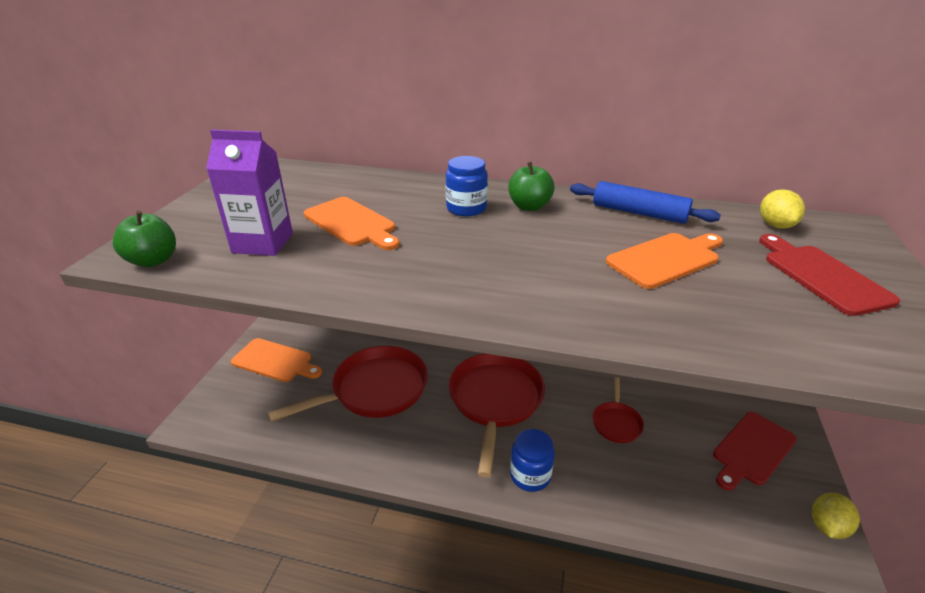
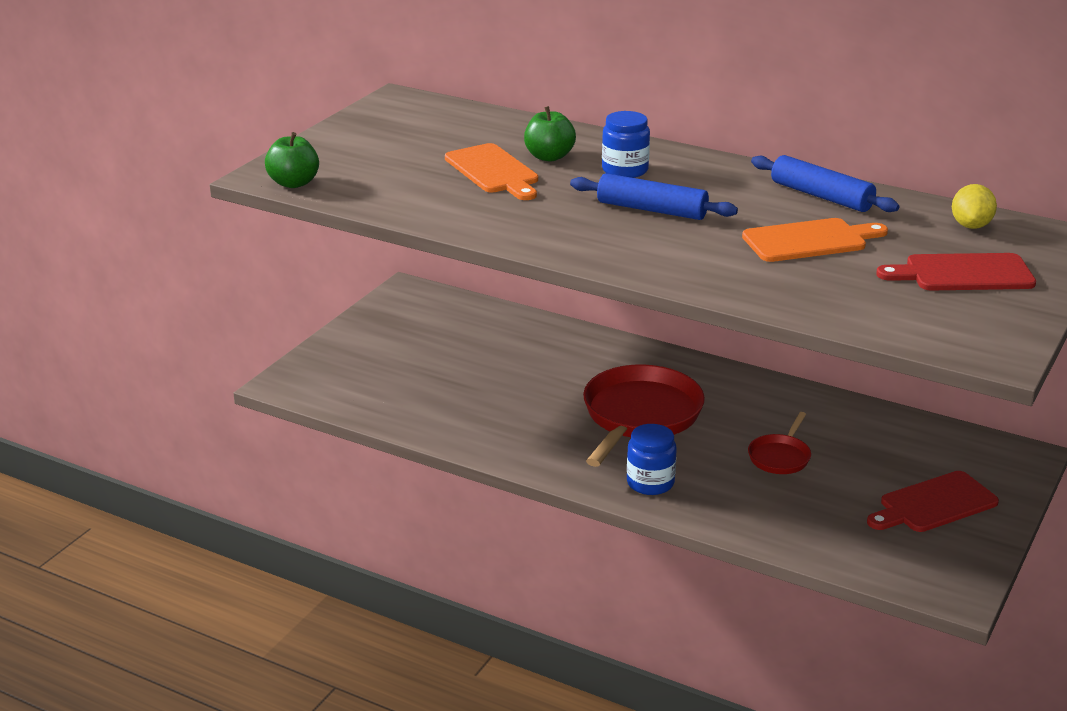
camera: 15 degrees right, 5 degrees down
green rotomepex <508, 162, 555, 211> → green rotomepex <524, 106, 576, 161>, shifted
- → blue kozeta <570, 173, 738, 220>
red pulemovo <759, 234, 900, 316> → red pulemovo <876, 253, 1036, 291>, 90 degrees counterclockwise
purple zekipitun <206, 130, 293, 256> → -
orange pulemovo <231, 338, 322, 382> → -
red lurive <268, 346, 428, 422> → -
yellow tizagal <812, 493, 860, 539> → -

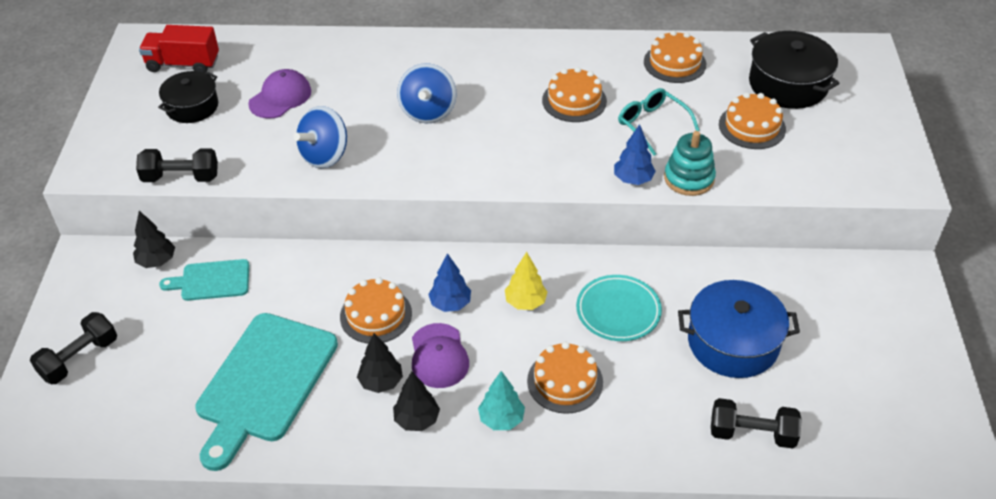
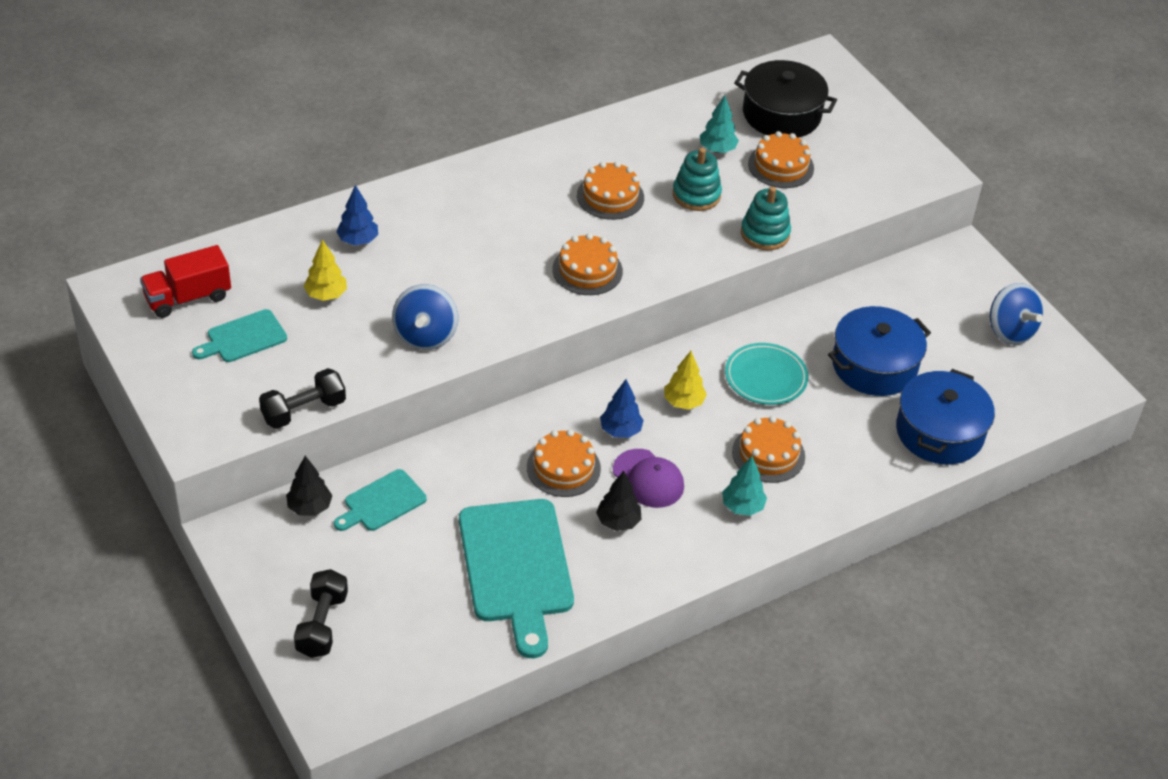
camera: 35 degrees left, 0 degrees up
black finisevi <158, 71, 218, 123> → turquoise pulemovo <192, 309, 287, 362>
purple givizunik <248, 69, 311, 119> → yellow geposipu <304, 239, 347, 301>
blue geposipu <614, 124, 656, 185> → blue geposipu <336, 185, 378, 245>, shifted
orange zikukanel <644, 30, 706, 83> → orange zikukanel <553, 233, 623, 295>, shifted
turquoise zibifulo <618, 88, 700, 156> → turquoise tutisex <673, 148, 722, 211>
- → turquoise geposipu <700, 95, 739, 153>
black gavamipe <711, 398, 802, 449> → blue finisevi <896, 369, 995, 465>
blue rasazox <397, 63, 457, 123> → blue rasazox <990, 283, 1043, 345>, shifted
black geposipu <393, 372, 440, 431> → -

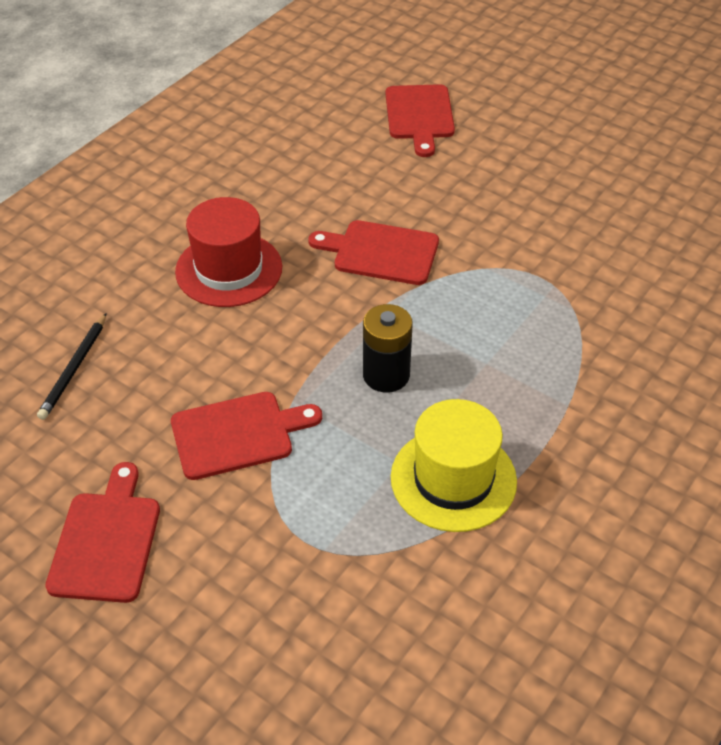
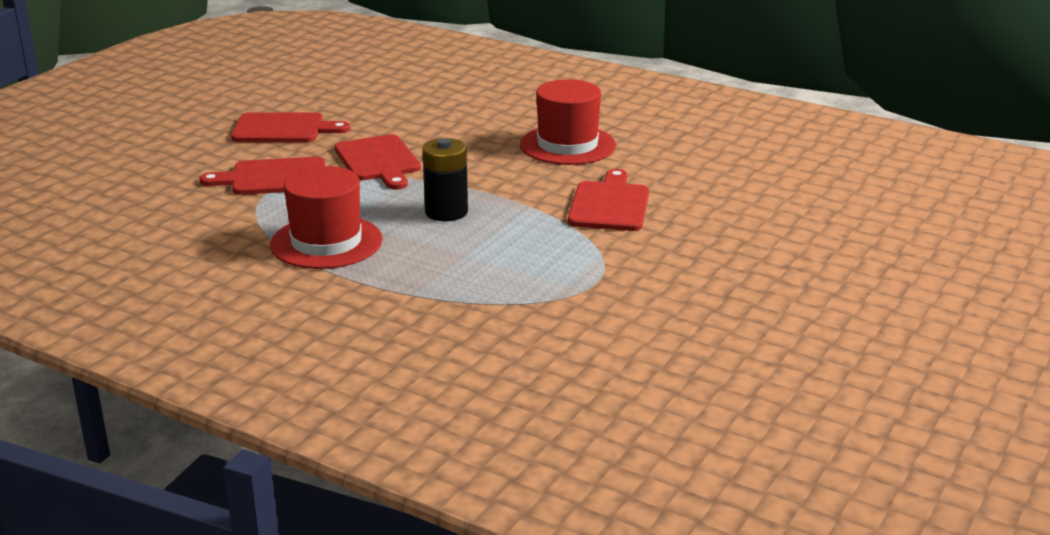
camera: 85 degrees right, 20 degrees down
red pulemovo <386, 84, 455, 157> → red pulemovo <199, 157, 325, 195>, shifted
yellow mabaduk <391, 399, 517, 532> → red mabaduk <270, 166, 382, 269>
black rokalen <37, 313, 107, 420> → -

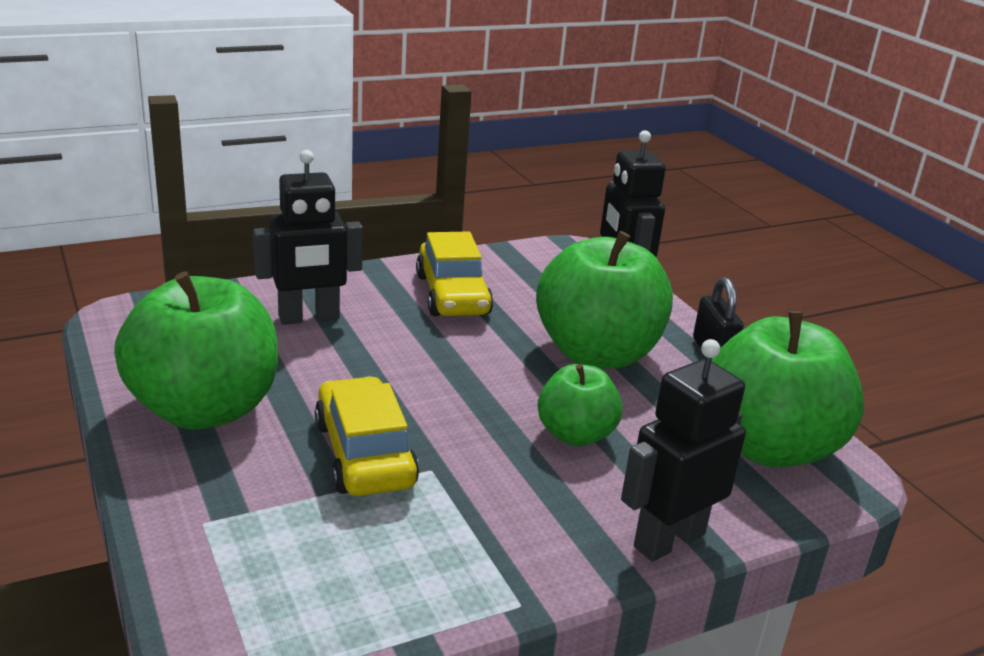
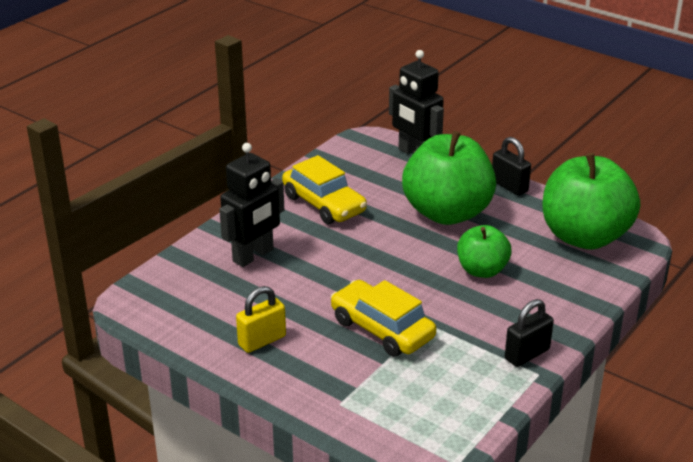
camera: 25 degrees left, 5 degrees up
green rotomepex <114, 271, 278, 429> → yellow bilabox <236, 286, 286, 353>
- → black bilabox <505, 299, 554, 367>
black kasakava <621, 339, 746, 562> → -

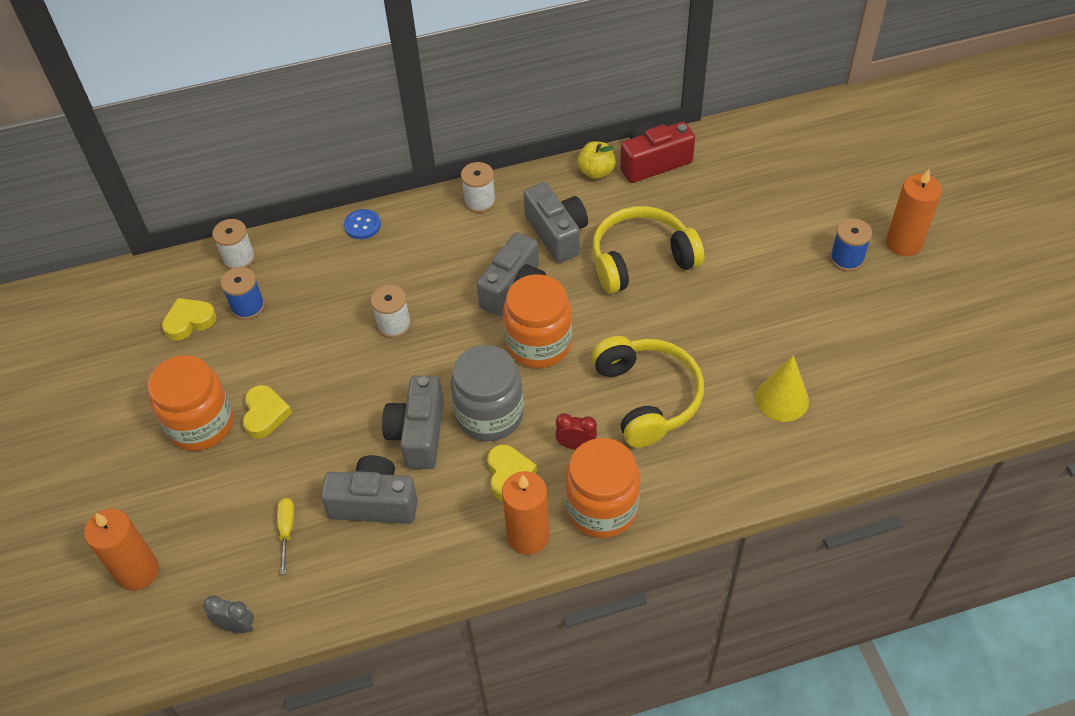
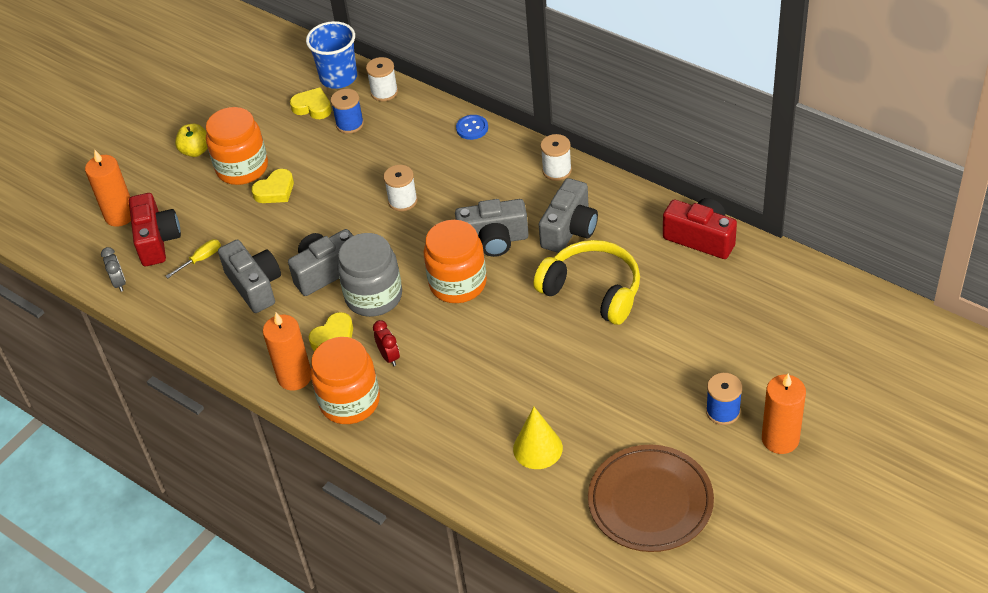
camera: 55 degrees right, 5 degrees down
- → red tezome <129, 193, 181, 266>
yellow rotomepex <577, 141, 616, 179> → yellow rotomepex <175, 124, 208, 157>, shifted
- → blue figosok <306, 21, 357, 89>
- → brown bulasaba <588, 445, 714, 552>
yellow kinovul <592, 336, 704, 448> → -

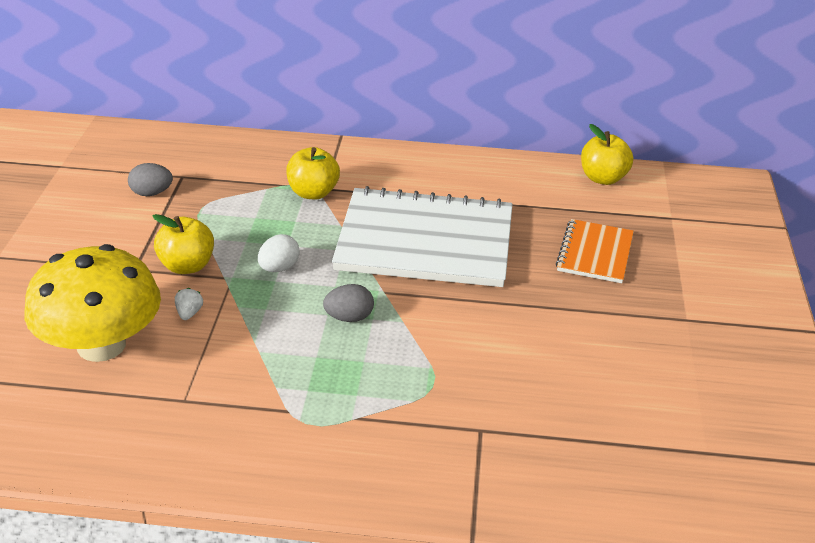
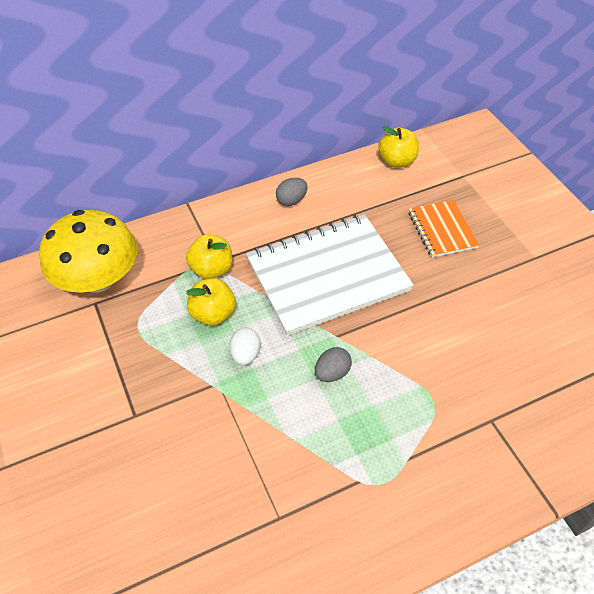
camera: 30 degrees left, 15 degrees up
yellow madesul <24, 244, 161, 362> → yellow madesul <39, 210, 137, 293>, shifted
yellow rotomepex <152, 214, 214, 274> → yellow rotomepex <186, 278, 236, 326>, shifted
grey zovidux <128, 163, 173, 196> → grey zovidux <276, 178, 308, 206>, shifted
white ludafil <175, 288, 203, 320> → -

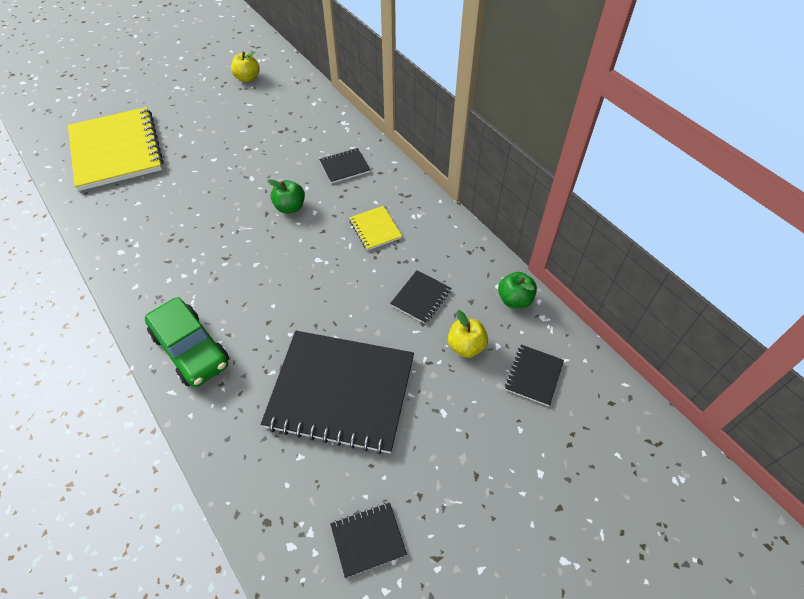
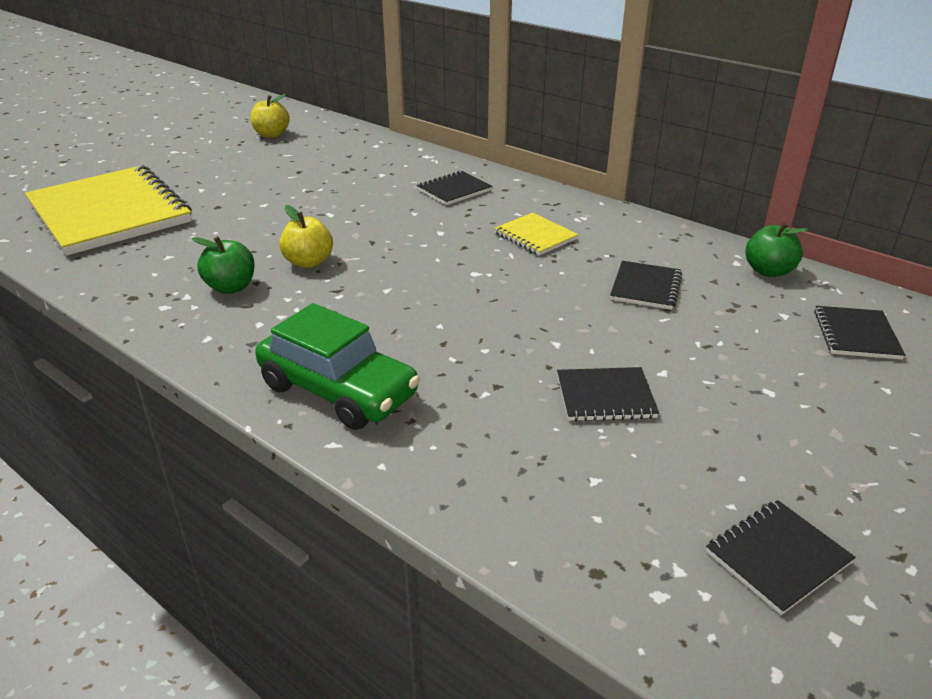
camera: 15 degrees left, 20 degrees down
green rotomepex <267, 179, 305, 213> → green rotomepex <192, 236, 255, 294>, shifted
yellow rotomepex <448, 310, 488, 358> → yellow rotomepex <279, 205, 333, 268>, shifted
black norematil <261, 331, 414, 454> → black norematil <557, 367, 659, 421>, x0.43

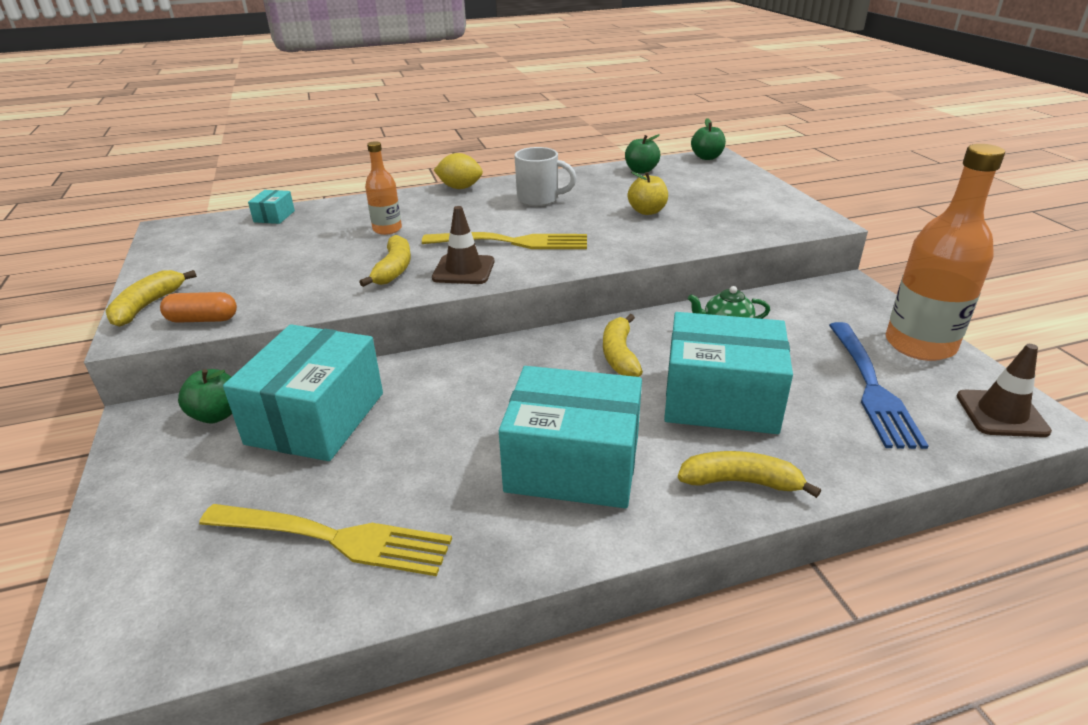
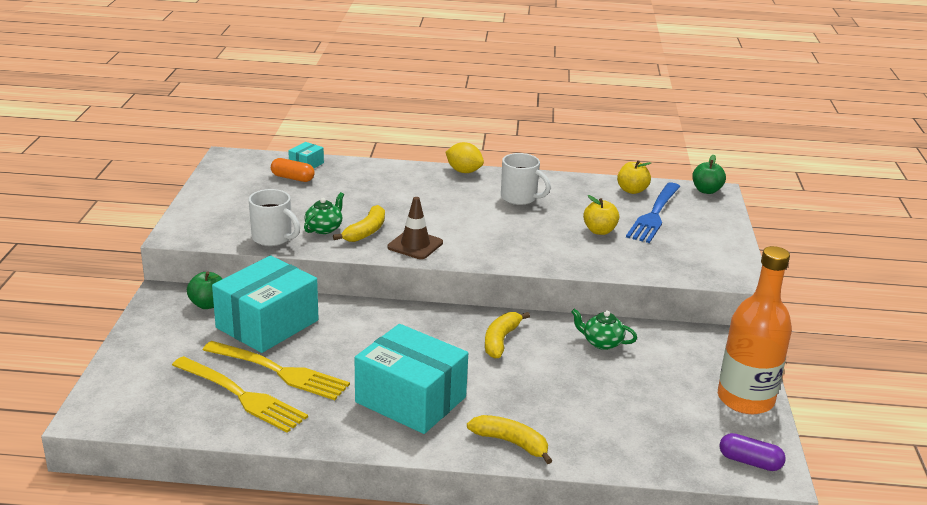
camera: 20 degrees right, 5 degrees down
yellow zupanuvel <422, 232, 587, 249> → yellow zupanuvel <203, 341, 350, 400>, shifted
- → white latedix <249, 189, 300, 246>
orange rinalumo <160, 292, 237, 323> → orange rinalumo <271, 158, 315, 182>, shifted
- → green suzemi <304, 192, 344, 234>
green rotomepex <625, 134, 660, 174> → yellow rotomepex <617, 160, 651, 194>
blue zupanuvel <829, 322, 929, 449> → blue zupanuvel <626, 183, 680, 243>, shifted
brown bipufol <957, 344, 1052, 437> → purple rinalumo <719, 433, 786, 471>
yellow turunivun <105, 270, 197, 327> → -
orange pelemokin <365, 141, 402, 235> → -
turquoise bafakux <664, 312, 793, 434> → -

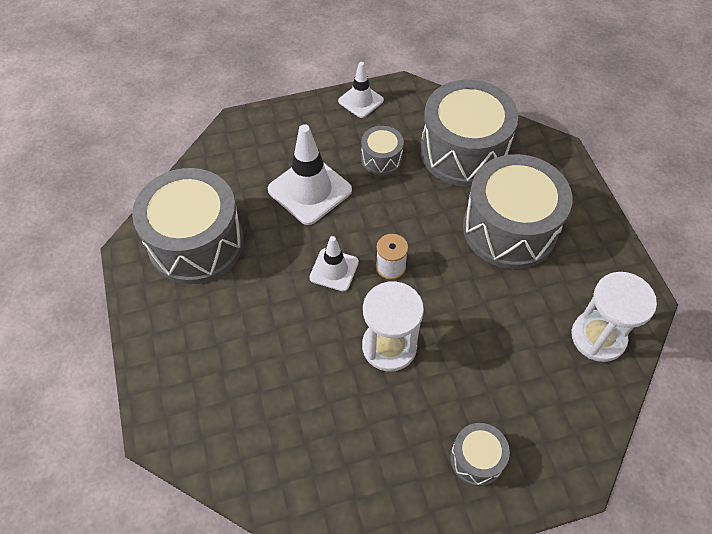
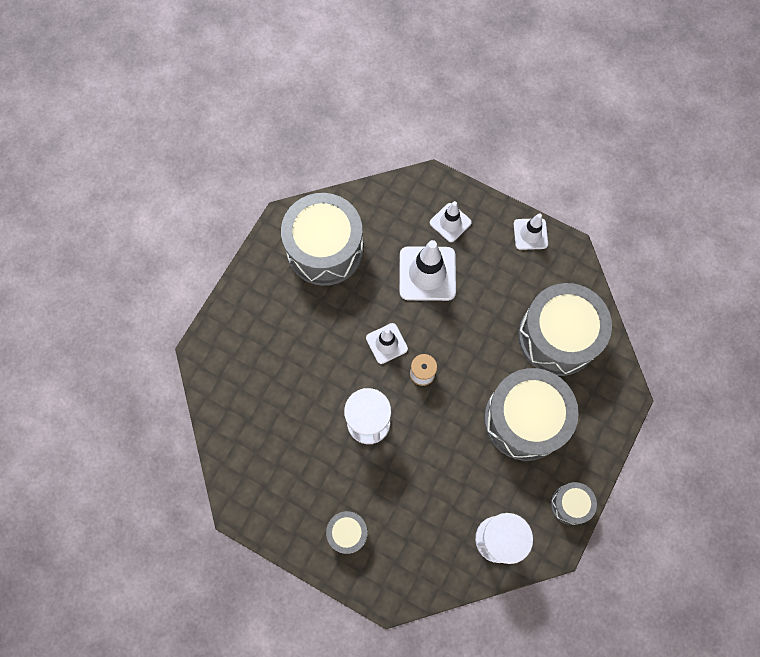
camera: 45 degrees right, 15 degrees up
- → white bipufol <430, 201, 471, 242>
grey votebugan <361, 126, 404, 175> → grey votebugan <551, 482, 597, 525>, shifted

